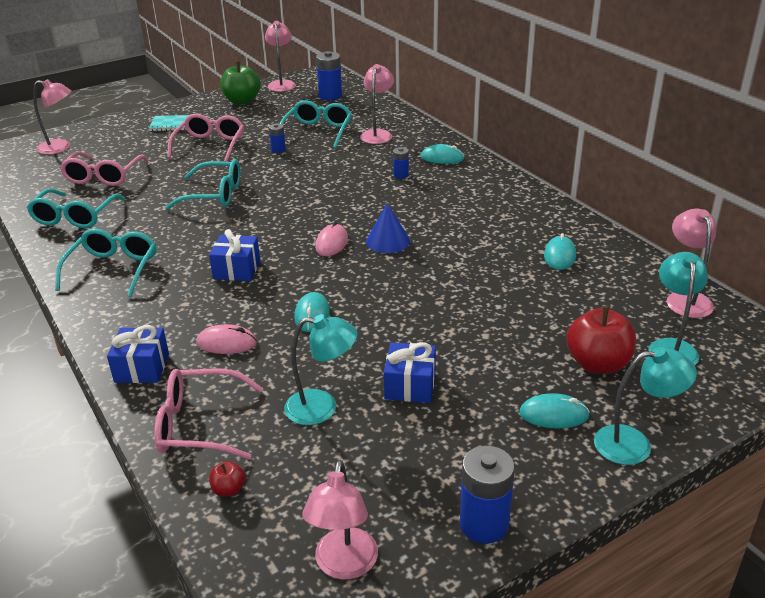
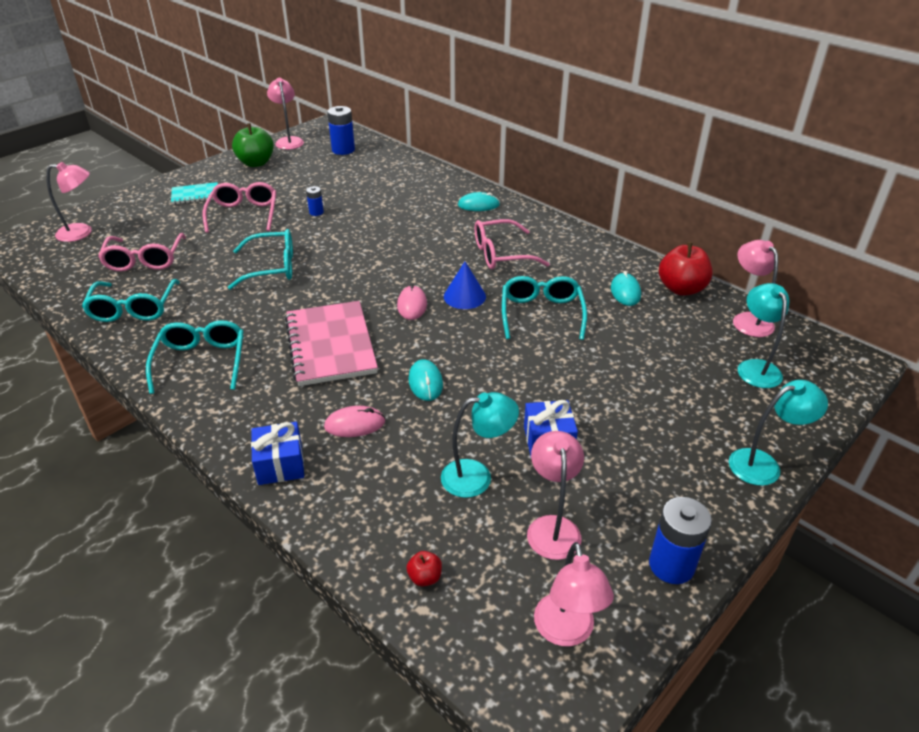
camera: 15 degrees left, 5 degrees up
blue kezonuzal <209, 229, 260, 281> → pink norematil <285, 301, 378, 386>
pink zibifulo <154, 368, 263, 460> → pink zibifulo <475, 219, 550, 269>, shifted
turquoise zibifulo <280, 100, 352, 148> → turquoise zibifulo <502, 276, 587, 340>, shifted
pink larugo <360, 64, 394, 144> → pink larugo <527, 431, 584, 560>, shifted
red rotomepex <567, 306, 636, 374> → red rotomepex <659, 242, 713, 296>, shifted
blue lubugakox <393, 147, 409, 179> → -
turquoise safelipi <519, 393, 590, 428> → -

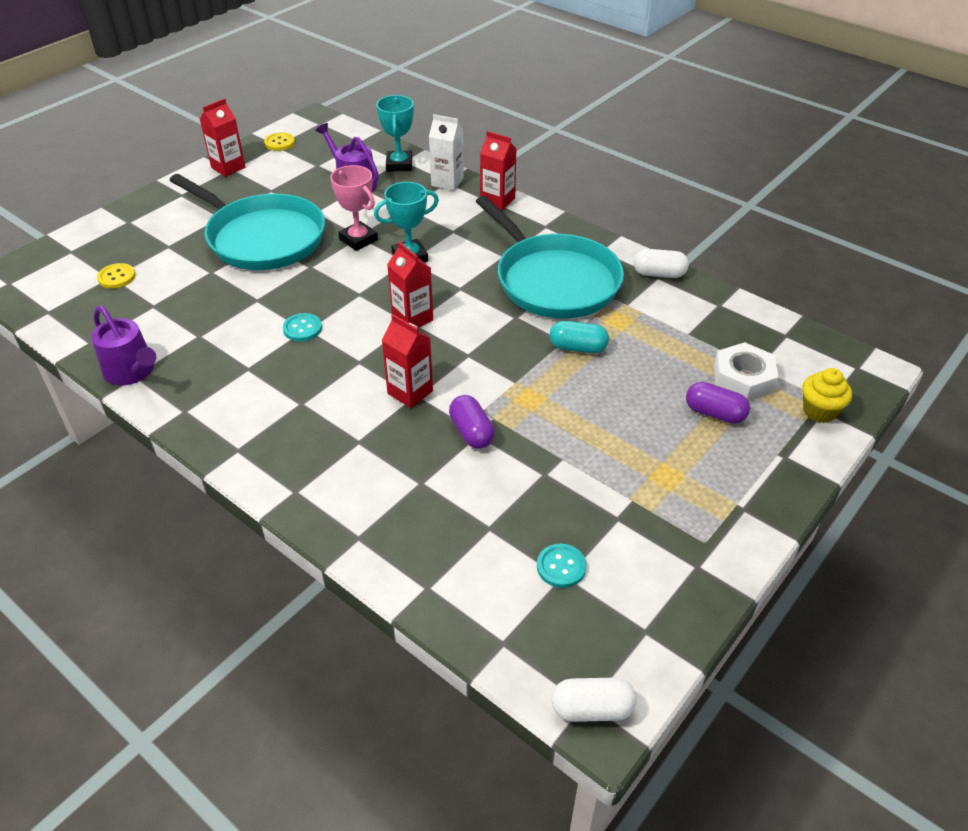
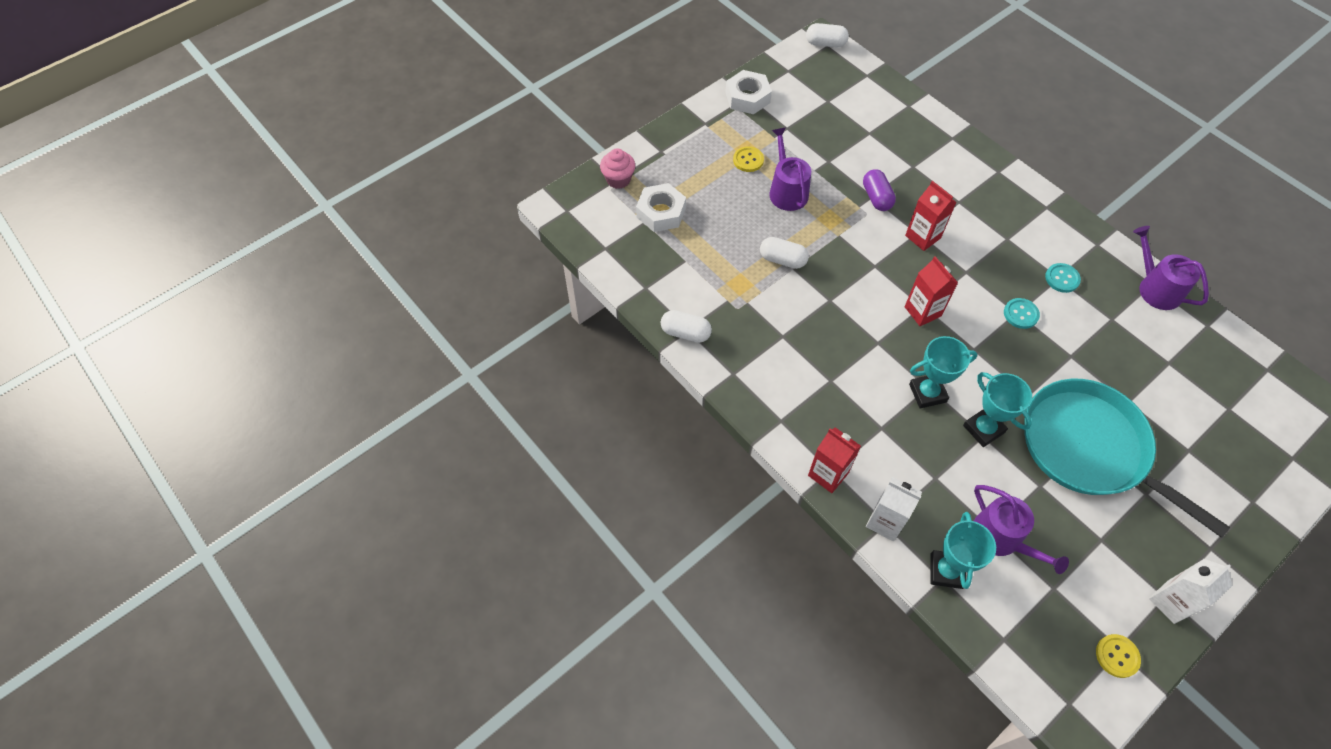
camera: 170 degrees left, 15 degrees up
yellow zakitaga <802, 368, 852, 423> → pink zakitaga <600, 148, 635, 189>
- → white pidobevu <725, 70, 772, 114>
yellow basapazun <97, 263, 136, 289> → yellow basapazun <733, 146, 764, 172>, shifted
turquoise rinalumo <550, 321, 609, 353> → white rinalumo <760, 237, 809, 269>
- → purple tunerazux <769, 128, 811, 211>
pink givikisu <330, 165, 378, 251> → turquoise givikisu <963, 372, 1032, 447>
turquoise basapazun <537, 544, 587, 588> → turquoise basapazun <1045, 263, 1081, 293>, shifted
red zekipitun <200, 98, 246, 177> → white zekipitun <1149, 559, 1232, 624>
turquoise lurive <475, 196, 624, 319> → -
purple rinalumo <686, 382, 750, 424> → -

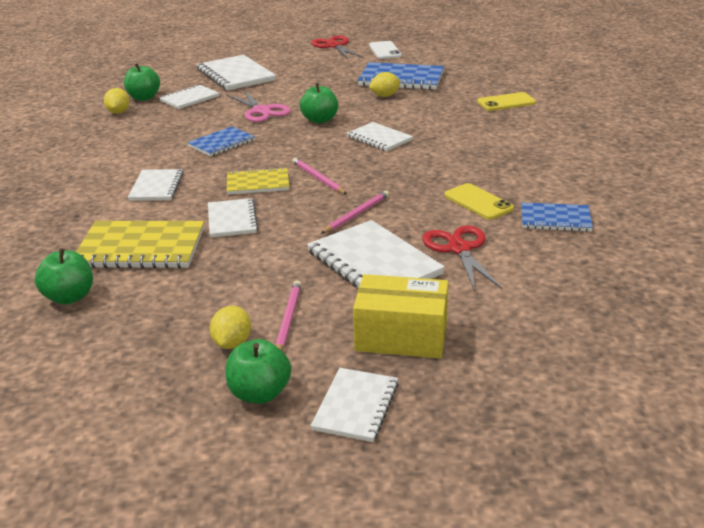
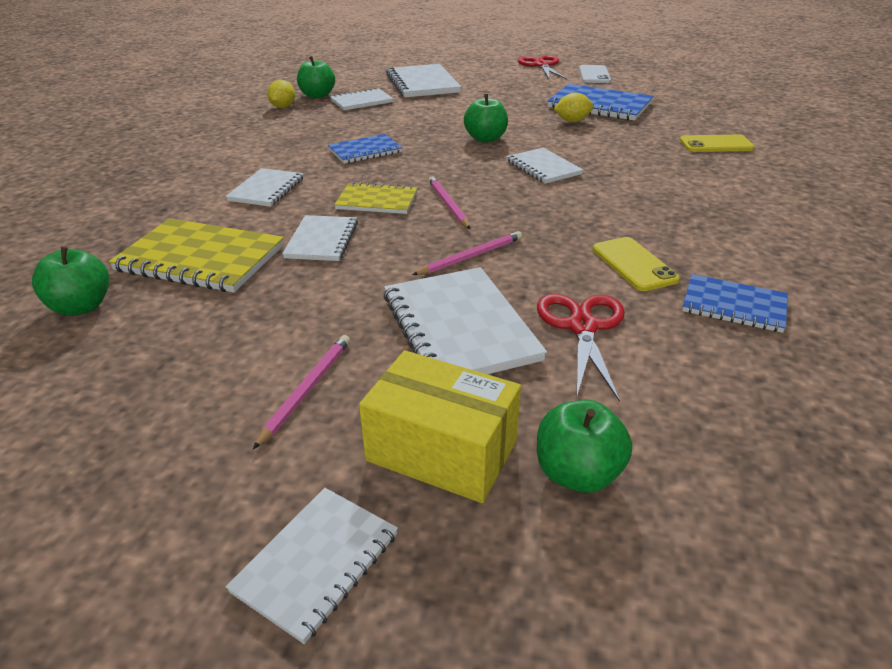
camera: 15 degrees right, 5 degrees up
green rotomepex <226, 339, 291, 404> → green rotomepex <537, 400, 632, 493>, shifted
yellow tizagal <210, 306, 251, 349> → -
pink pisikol <227, 90, 291, 122> → -

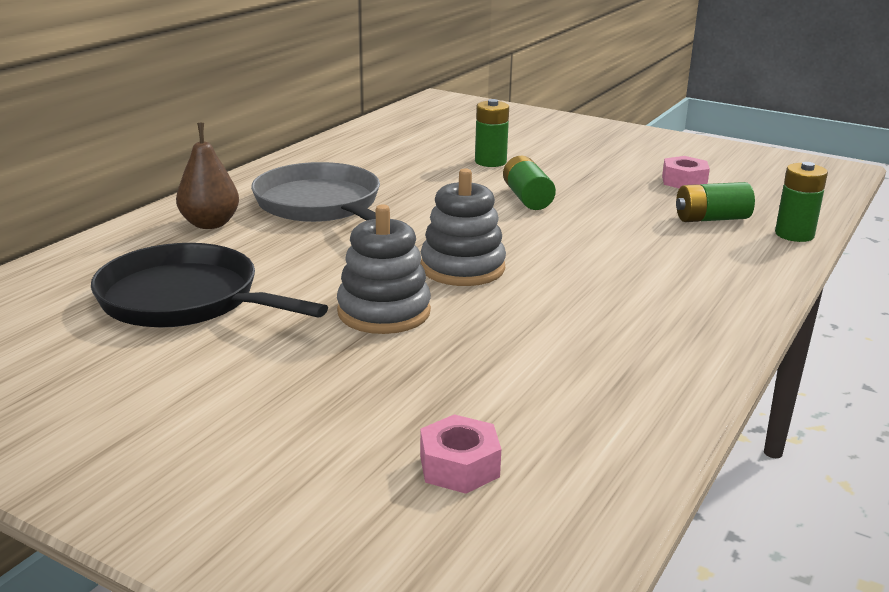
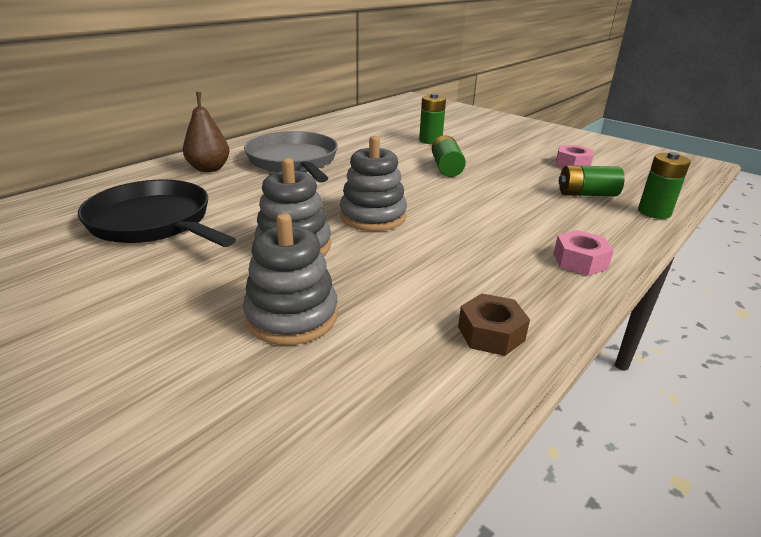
camera: 10 degrees right, 5 degrees up
- → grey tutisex <243, 213, 338, 345>
- → brown pidobevu <458, 294, 530, 356>
pink pidobevu <420, 414, 501, 494> → pink pidobevu <553, 230, 614, 276>, shifted

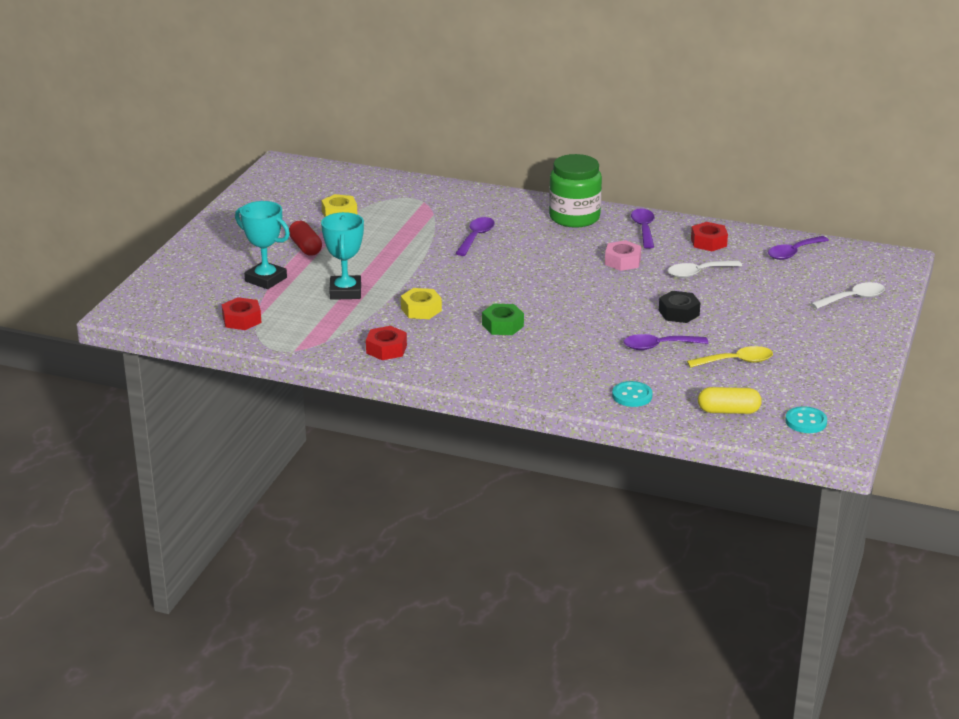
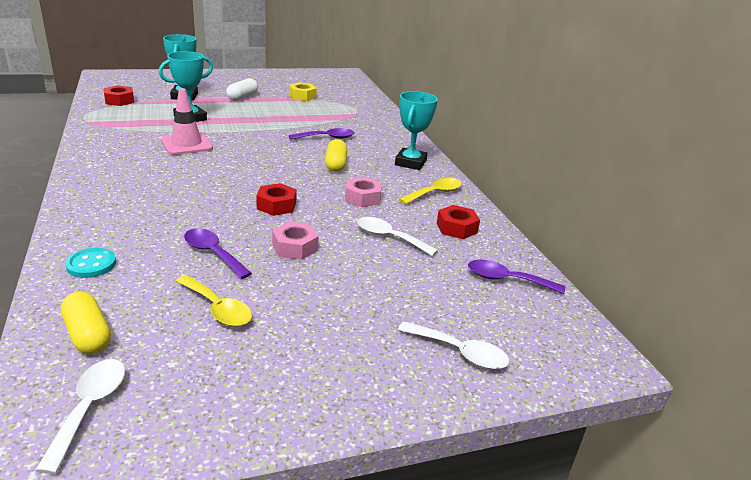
camera: 50 degrees right, 0 degrees up
turquoise basapazun <785, 406, 827, 433> → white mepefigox <35, 359, 125, 474>
yellow pidobevu <401, 288, 442, 319> → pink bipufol <161, 88, 213, 155>
red rinalumo <289, 221, 322, 256> → white rinalumo <226, 78, 258, 101>
red pidobevu <366, 326, 407, 360> → red pidobevu <256, 183, 297, 216>, shifted
black pidobevu <659, 291, 700, 323> → pink pidobevu <272, 222, 319, 260>
- → yellow rinalumo <325, 139, 347, 172>
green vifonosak <549, 154, 602, 228> → turquoise givikisu <395, 91, 438, 170>
purple mepefigox <631, 209, 654, 249> → yellow mepefigox <399, 178, 462, 204>
green pidobevu <482, 304, 524, 335> → -

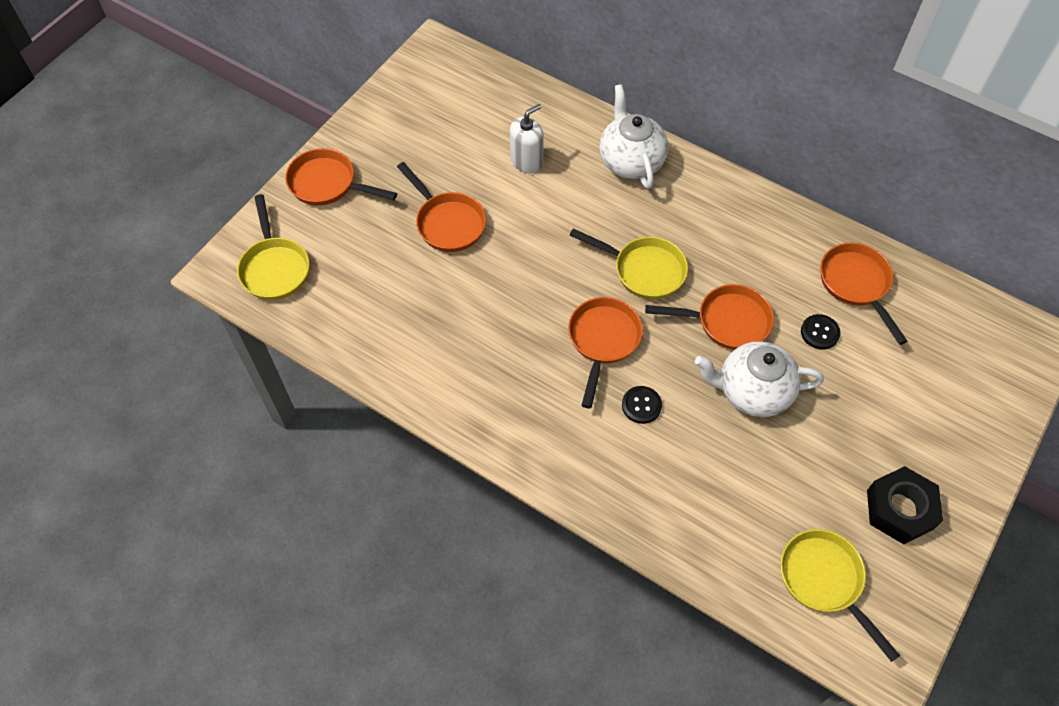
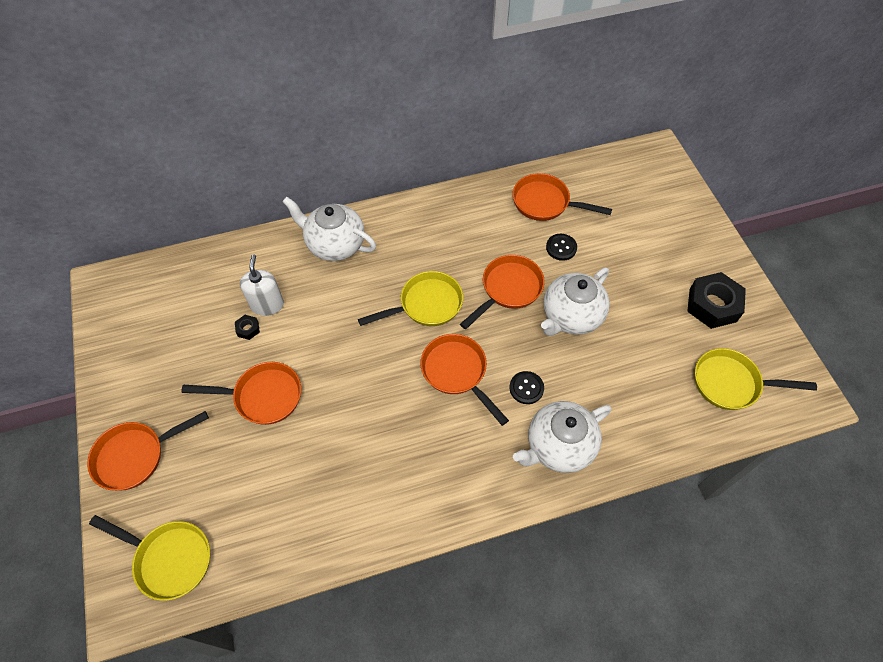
camera: 50 degrees left, 0 degrees up
- → black pidobevu <235, 315, 260, 340>
- → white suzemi <513, 401, 611, 473>

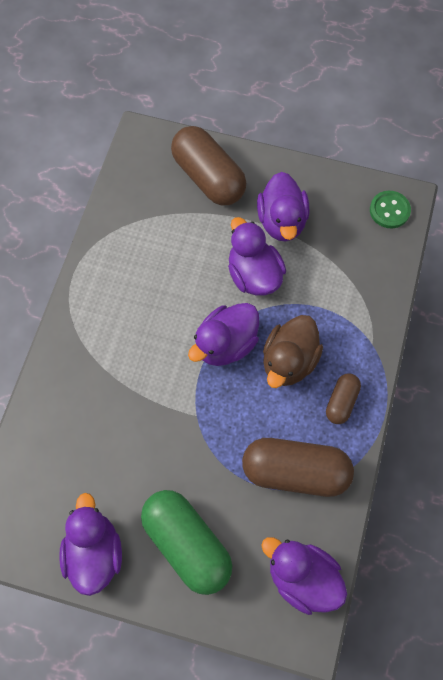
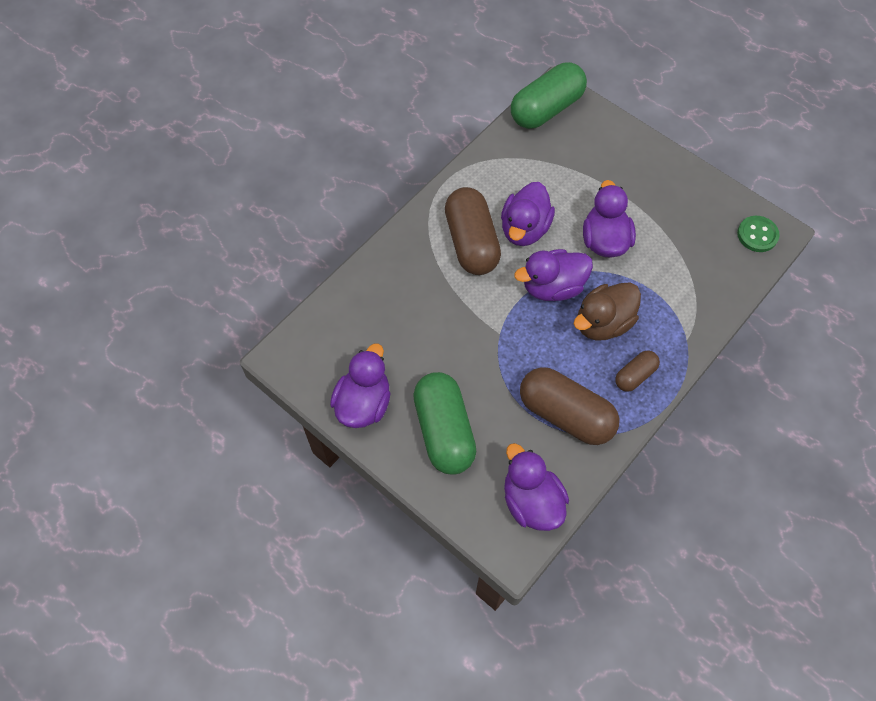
camera: 25 degrees right, 5 degrees down
brown rinalumo <171, 126, 246, 205> → brown rinalumo <445, 187, 501, 275>, shifted
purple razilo <257, 172, 309, 242> → purple razilo <501, 182, 555, 246>, shifted
- → green rinalumo <511, 62, 587, 129>

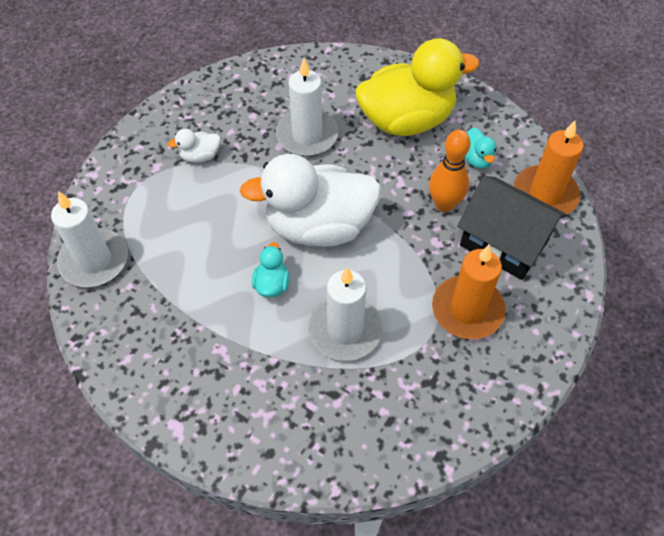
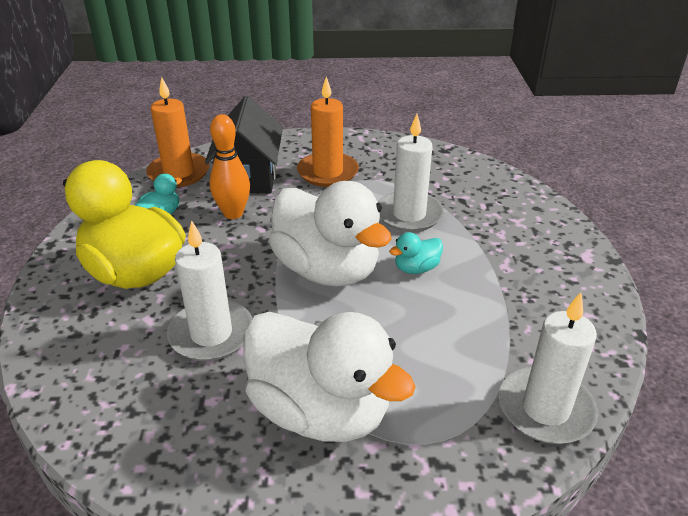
camera: 125 degrees left, 20 degrees down
white razilo <168, 129, 220, 163> → white razilo <243, 312, 416, 442>, x2.43

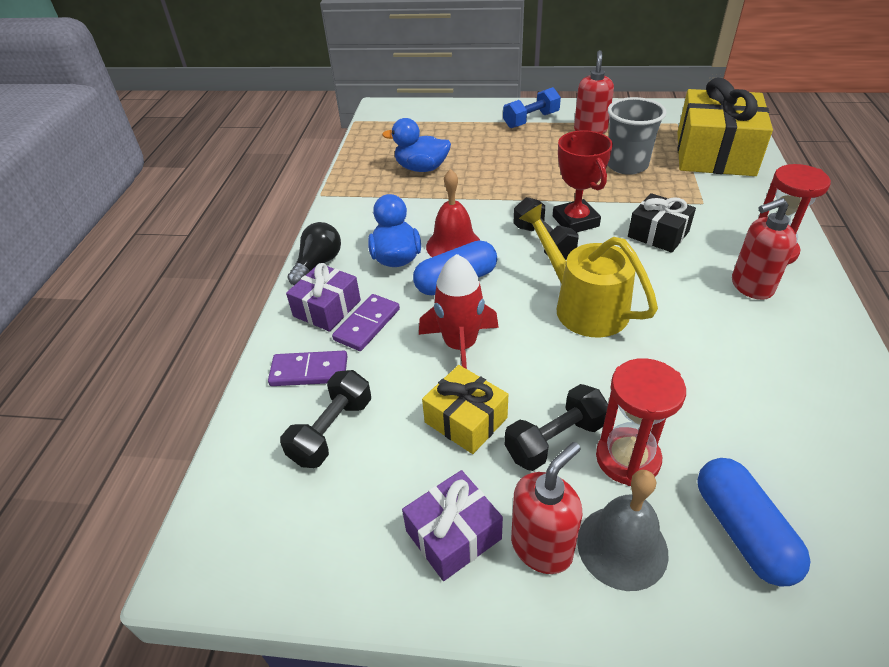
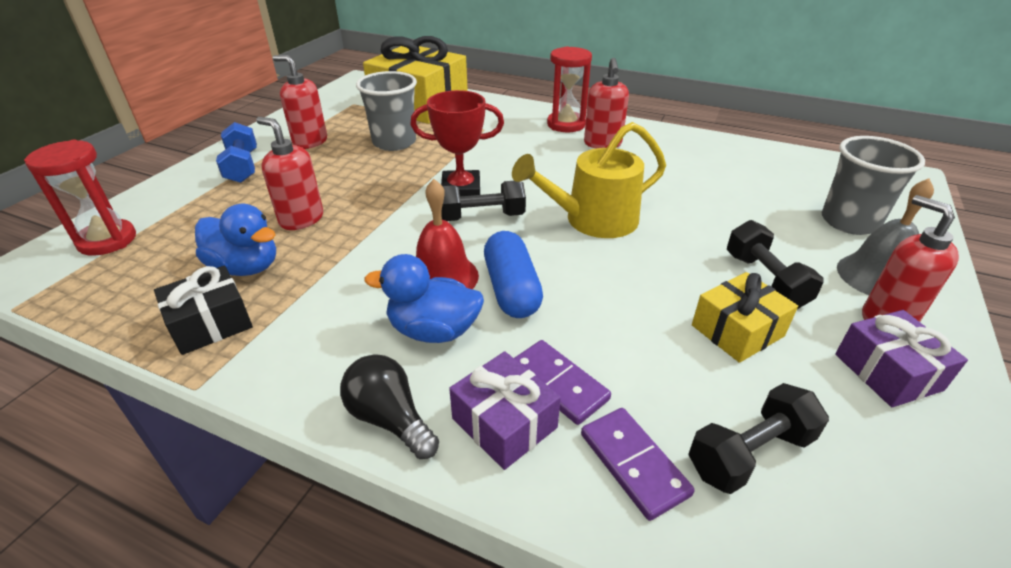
camera: 75 degrees left, 5 degrees down
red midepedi <596, 358, 686, 486> → red midepedi <24, 140, 136, 256>, shifted
black kezonuzal <628, 193, 696, 253> → black kezonuzal <154, 266, 253, 355>, shifted
blue razilo <382, 118, 451, 172> → blue razilo <195, 204, 276, 276>, 90 degrees counterclockwise
- → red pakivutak <256, 117, 323, 230>
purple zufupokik <268, 351, 348, 386> → purple zufupokik <581, 408, 695, 521>, 45 degrees counterclockwise
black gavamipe <280, 370, 371, 468> → black gavamipe <688, 383, 829, 494>, 75 degrees counterclockwise
blue rinalumo <697, 458, 811, 587> → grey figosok <822, 136, 925, 235>
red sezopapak <419, 254, 499, 369> → -

